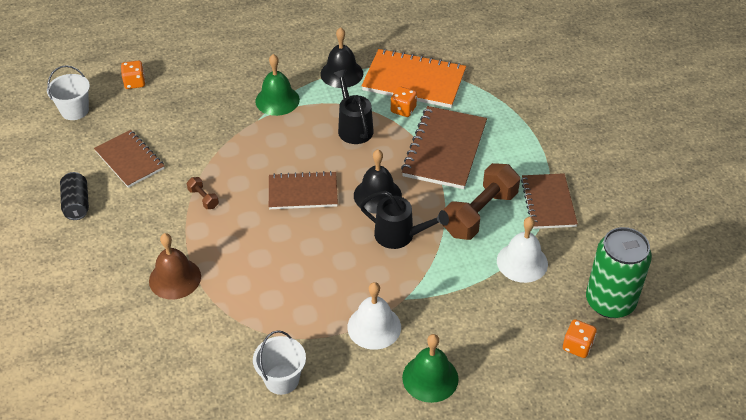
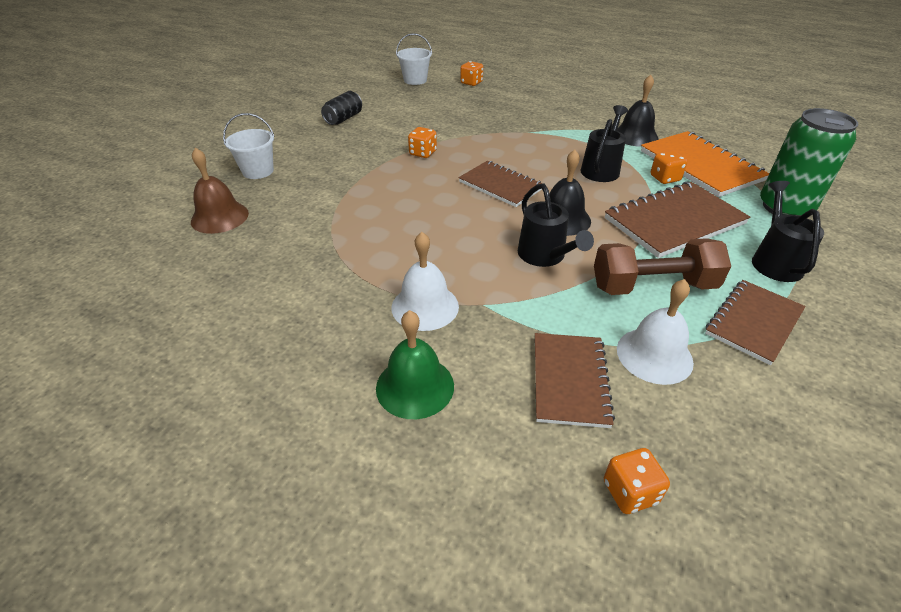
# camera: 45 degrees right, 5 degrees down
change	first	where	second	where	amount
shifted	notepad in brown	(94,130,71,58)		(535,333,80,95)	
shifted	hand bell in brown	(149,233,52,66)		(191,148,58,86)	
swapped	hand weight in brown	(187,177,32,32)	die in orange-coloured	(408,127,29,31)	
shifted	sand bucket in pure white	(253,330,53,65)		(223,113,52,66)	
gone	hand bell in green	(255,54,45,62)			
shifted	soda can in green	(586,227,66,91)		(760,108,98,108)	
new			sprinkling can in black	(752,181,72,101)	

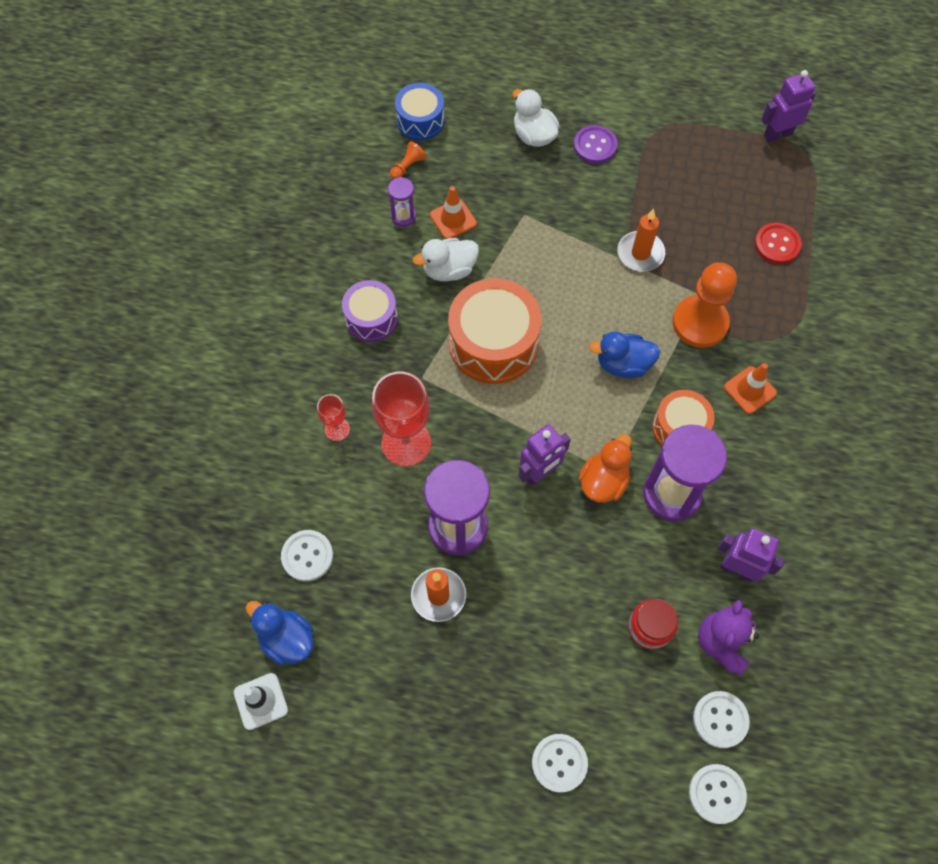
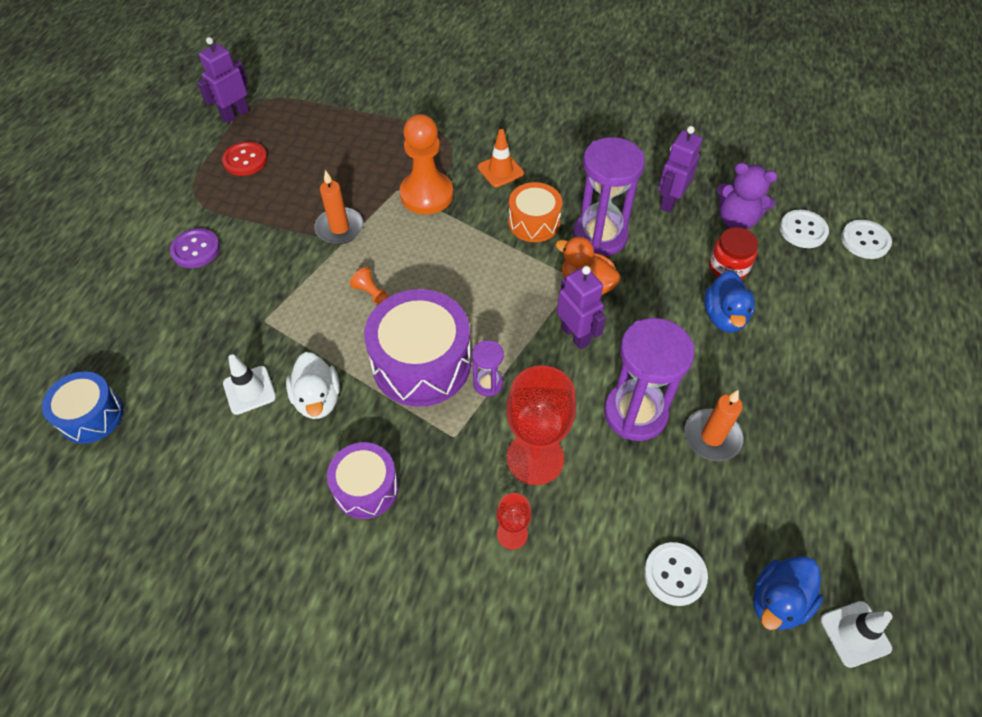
# camera: 85 degrees left, 10 degrees down
change	first	where	second	where	amount
shifted	hourglass in royal purple	(388,177,28,50)		(472,340,32,56)	
shifted	chess pawn in orange-coloured	(390,141,36,38)		(350,267,40,38)	
repainted	road cone in orange-coloured	(430,186,47,53)	road cone in pure white	(223,354,53,61)	
repainted	snare drum in orange-coloured	(448,278,93,106)	snare drum in royal purple	(364,289,107,118)	
gone	duck in pure white	(513,89,47,58)			
gone	sewing button in pure white	(532,734,56,59)			
shifted	duck in blue	(589,331,71,47)		(704,270,51,63)	
shifted	sewing button in scarlet	(755,223,47,41)		(222,141,46,35)	
rotated	toy robot in royal purple	(761,70,55,73)		(197,37,52,86)	60 degrees clockwise

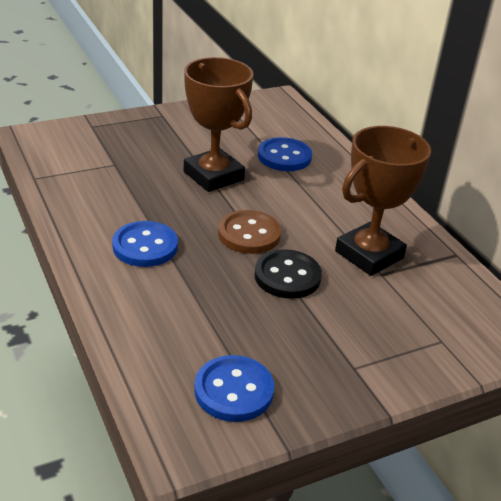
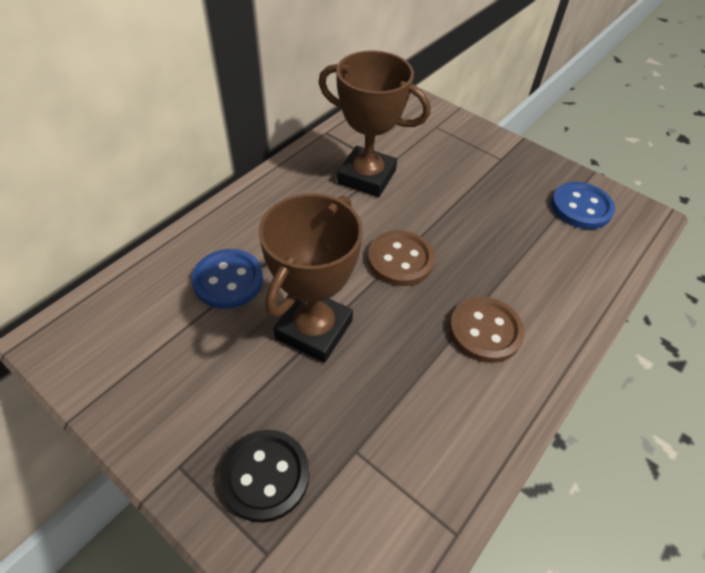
# camera: 115 degrees left, 15 degrees up
change	first	where	second	where	amount
repainted	sewing button in blue	(112,221,66,46)	sewing button in brown	(449,297,75,66)	
shifted	sewing button in black	(254,249,68,50)		(219,430,90,93)	

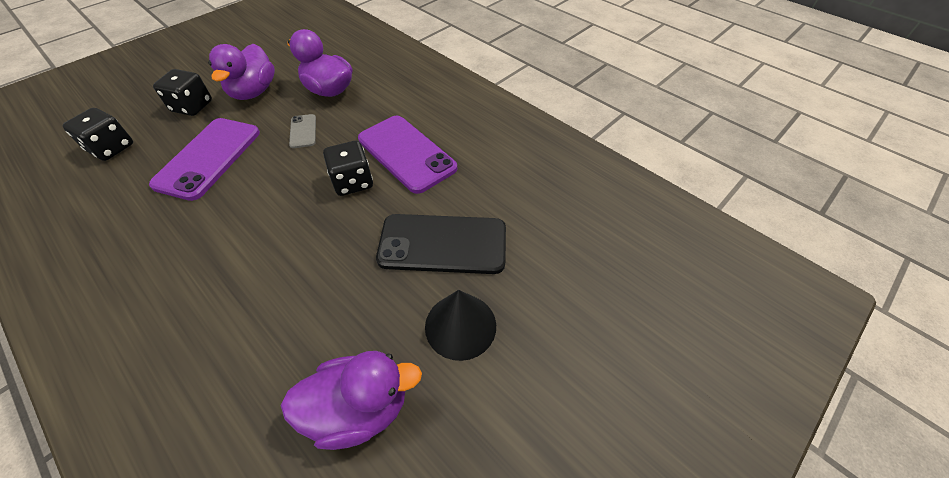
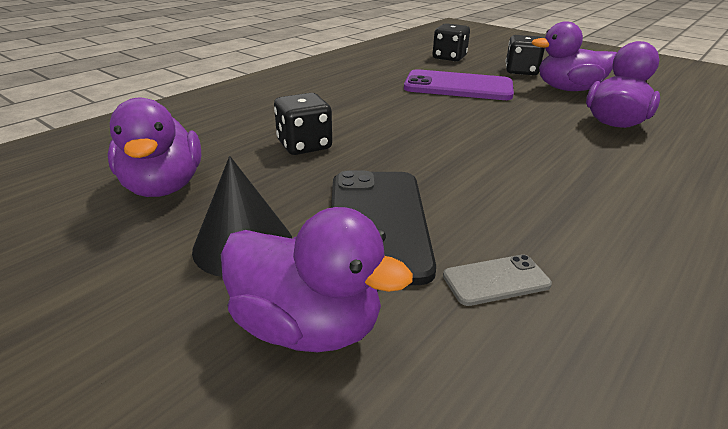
# camera: 85 degrees right, 20 degrees down
change	first	where	second	where	amount
shifted	smartphone in gray	(289,114,27,34)		(443,254,109,52)	
shifted	die in black	(323,141,50,55)		(274,93,58,62)	
gone	smartphone in royal purple	(358,116,99,78)			
new			duck in royal purple	(221,207,192,145)	

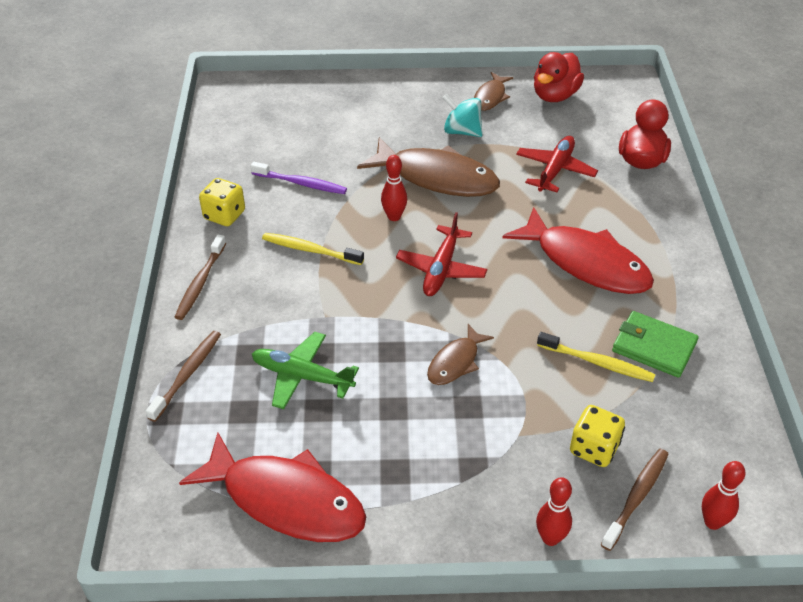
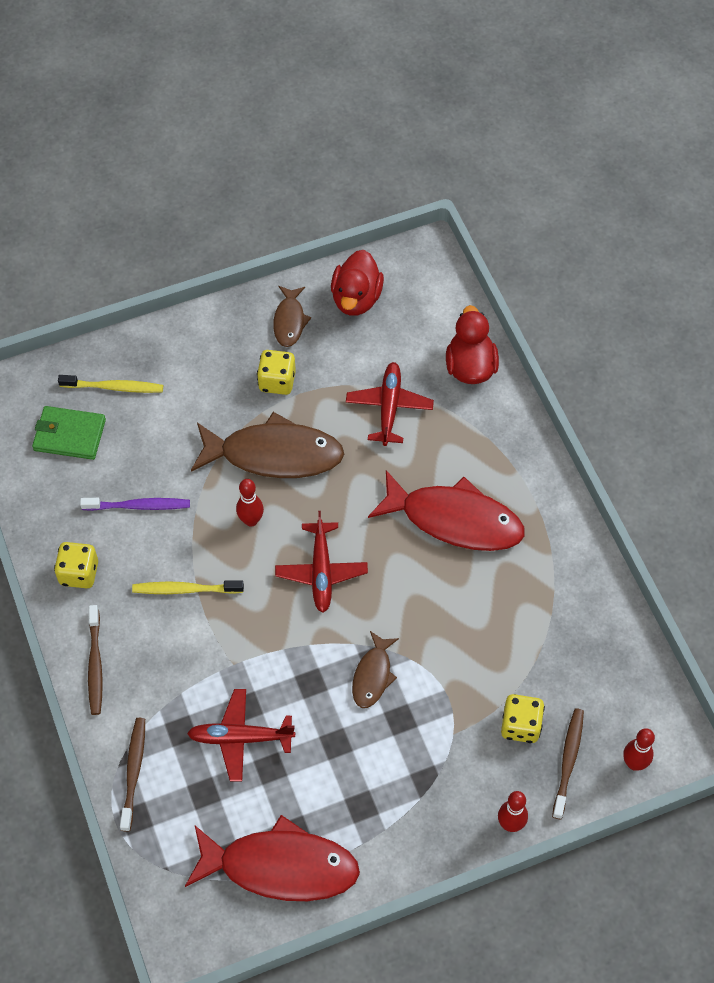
# camera: 20 degrees left, 15 degrees up
change	first	where	second	where	amount
repainted	plane in green	(252,332,107,77)	plane in scarlet	(187,689,108,93)	
swapped	whirligig in aqua	(443,94,39,43)	die in golden	(257,350,39,45)	
shifted	dental brush in golden	(537,332,119,50)		(58,375,105,18)	
shifted	card wallet in green	(612,311,86,67)		(32,406,74,54)	

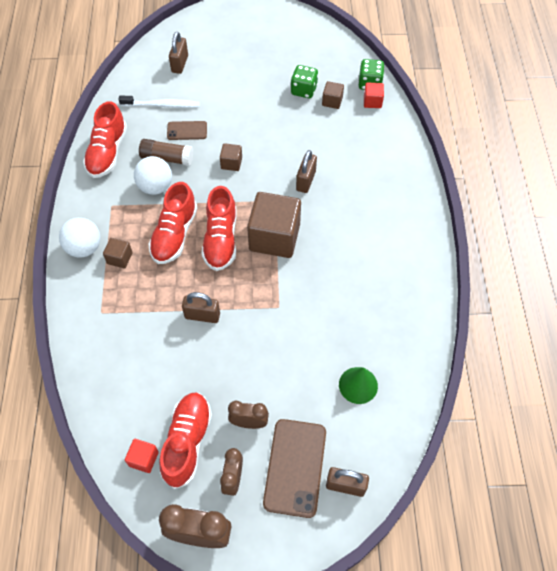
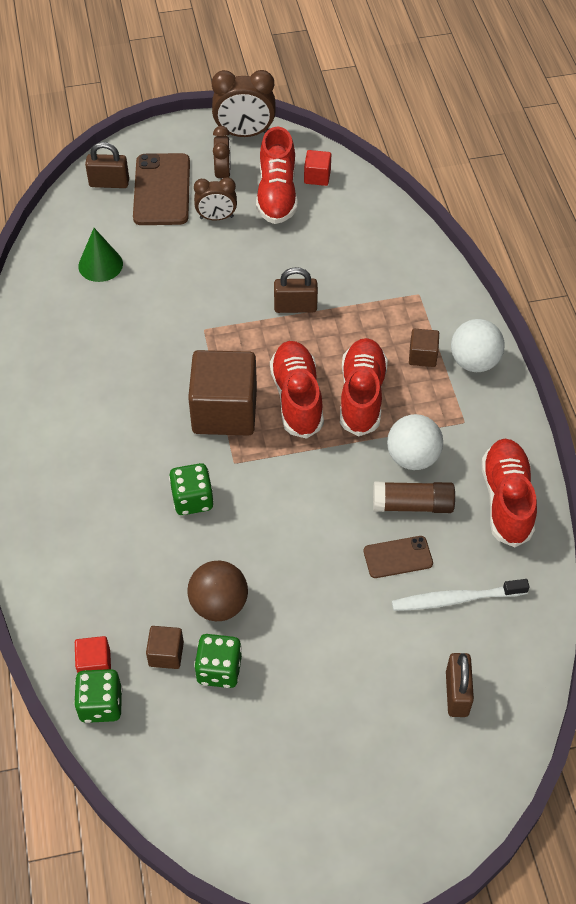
# camera: 170 degrees right, 5 degrees down
change	first	where	second	where	amount
gone	cube in brown	(220,143,22,28)			
swapped	small lock in brown	(296,150,21,43)	die in green	(169,463,45,52)	
new			play ball in brown	(188,561,60,60)	

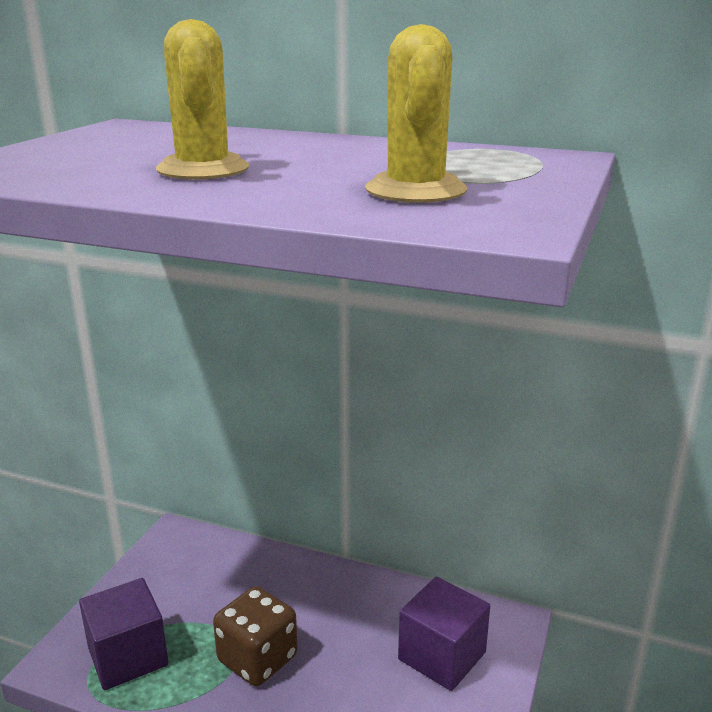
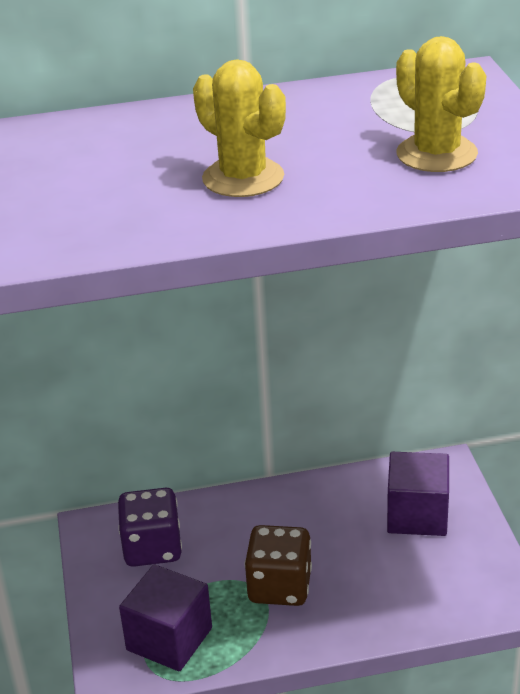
# camera: 30 degrees left, 10 degrees up
change	first	where	second	where	amount
new			die in royal purple	(118,488,64,79)	

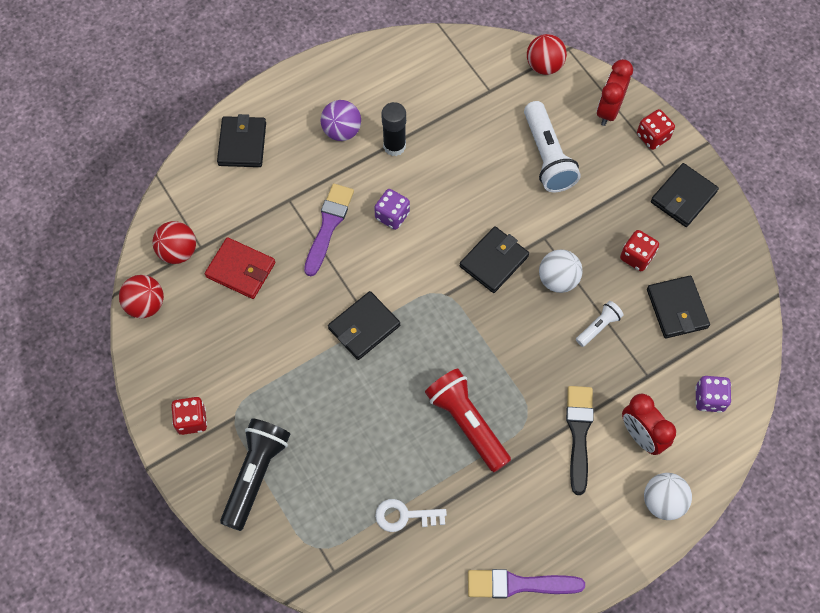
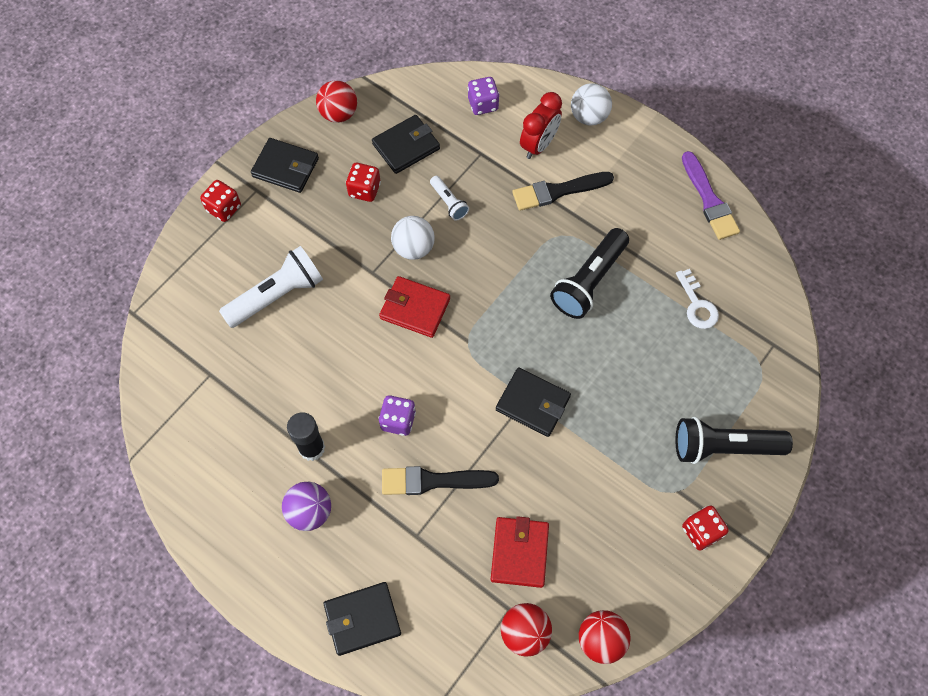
# camera: 110 degrees left, 0 degrees up
change	first	where	second	where	amount
repainted	paintbrush in royal purple	(304,183,50,93)	paintbrush in black	(382,466,117,29)	
repainted	torch in scarlet	(425,369,86,103)	torch in black	(550,228,79,91)	
repainted	card wallet in black	(459,226,70,67)	card wallet in scarlet	(379,276,71,62)	
shifted	play ball in scarlet	(527,34,40,41)		(316,80,41,43)	
rotated	torch in pure white	(576,301,48,46)		(430,176,39,44)	150 degrees counterclockwise
gone	alarm clock in scarlet	(597,59,36,67)			

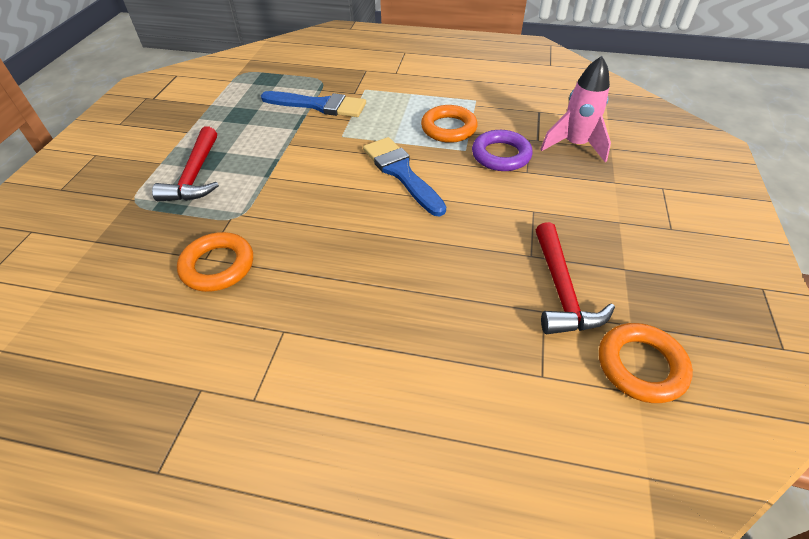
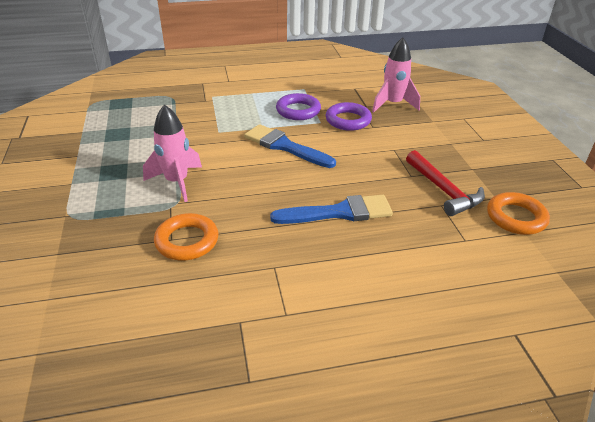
# camera: 25 degrees left, 10 degrees down
change	first	where	second	where	amount
gone	claw hammer in scarlet	(152,127,67,75)			
shifted	paintbrush in blue	(261,91,105,26)		(270,195,123,29)	
repainted	torus in orange-coloured	(421,105,57,38)	torus in royal purple	(276,93,45,27)	
new			spaceship in rose-pink	(143,104,59,98)	

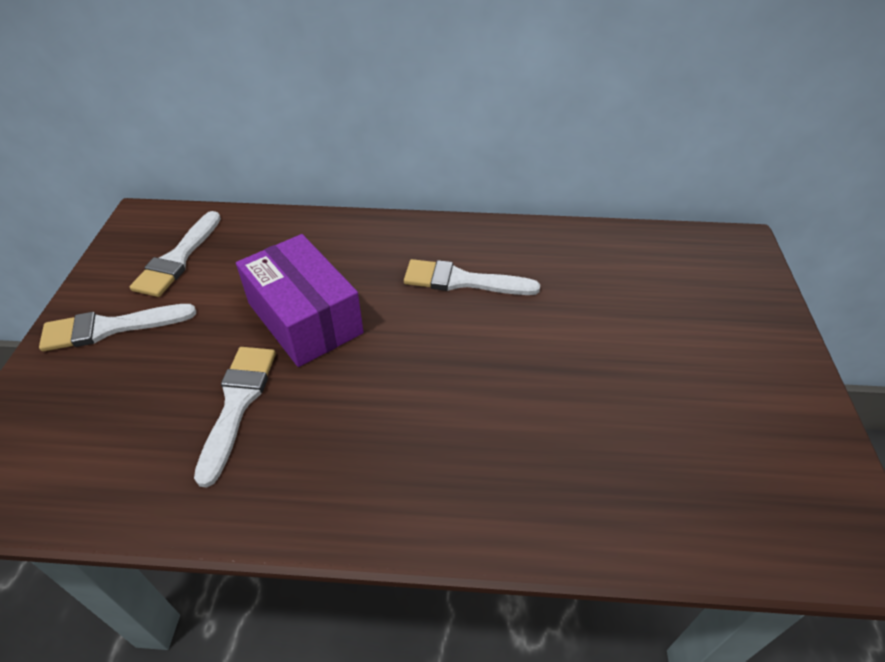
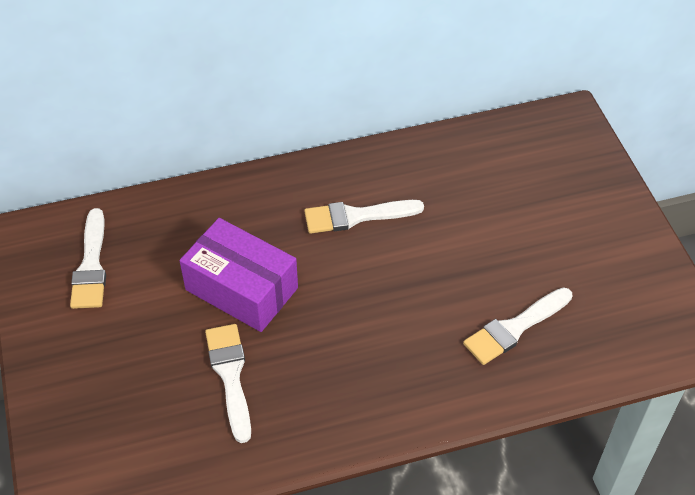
# camera: 20 degrees left, 5 degrees up
change	first	where	second	where	amount
shifted	paintbrush in pure white	(39,304,157,48)		(463,287,109,78)	

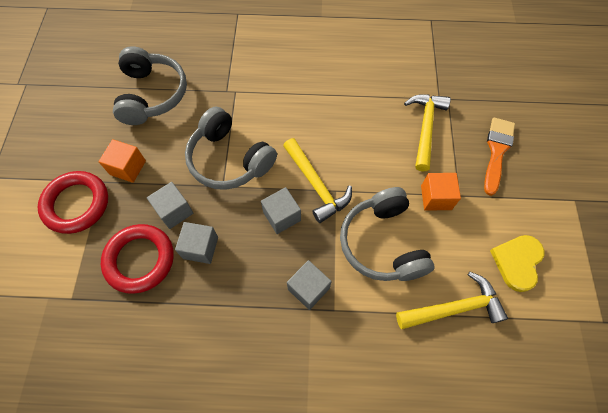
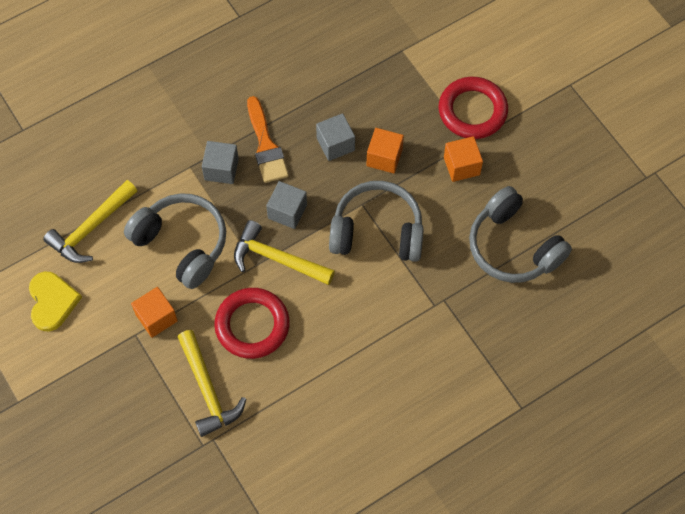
# camera: 145 degrees right, 0 degrees up
change	first	where	second	where	amount
shifted	torus in scarlet	(101,224,73,70)		(214,288,76,71)	
repainted	cube in gray	(147,182,47,47)	cube in orange-coloured	(366,128,38,46)	
shifted	paintbrush in orange-coloured	(484,118,31,78)		(247,96,42,87)	

